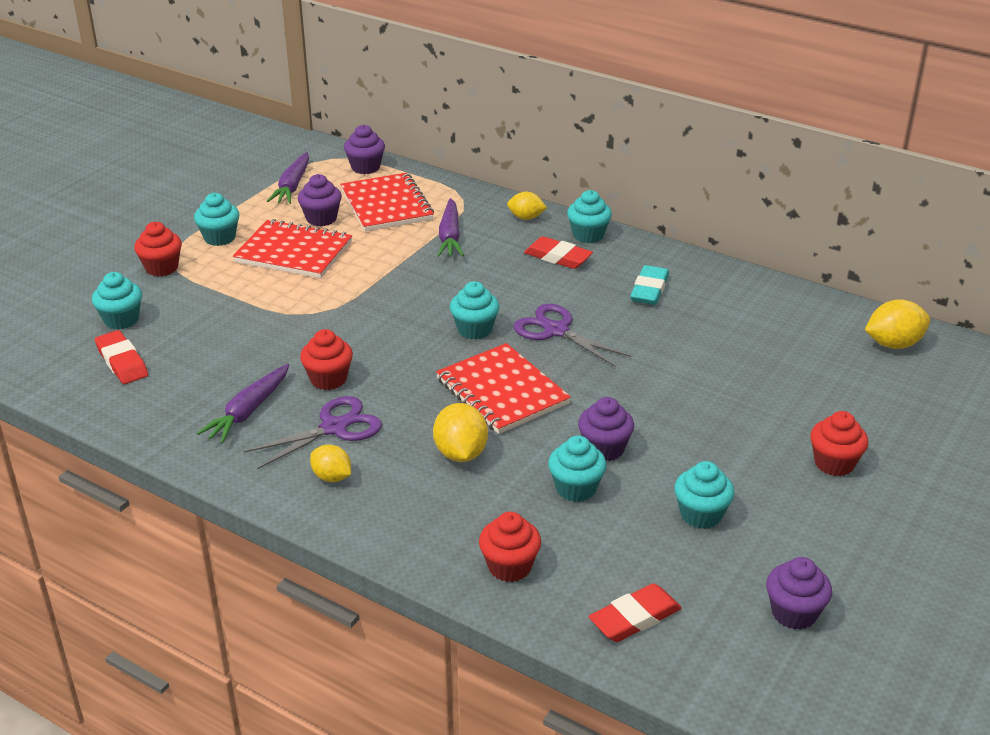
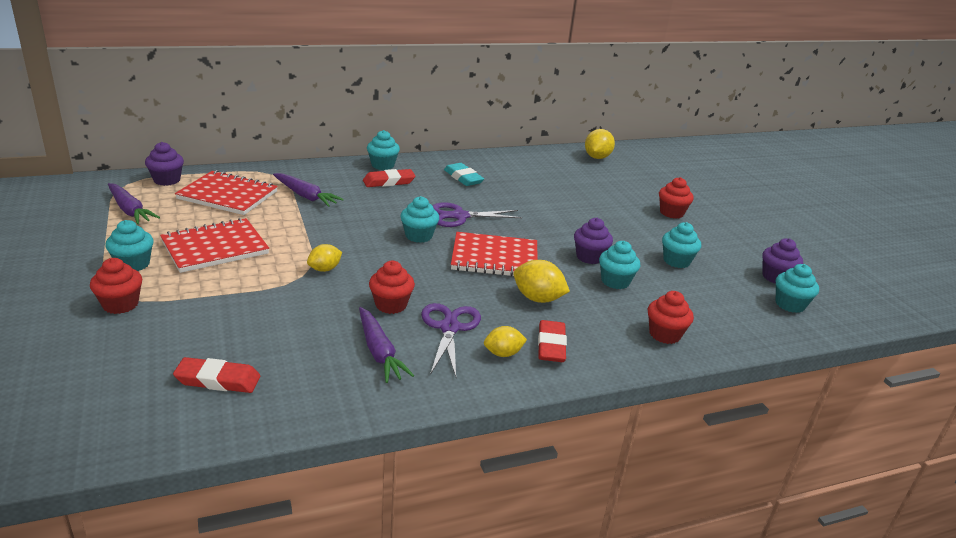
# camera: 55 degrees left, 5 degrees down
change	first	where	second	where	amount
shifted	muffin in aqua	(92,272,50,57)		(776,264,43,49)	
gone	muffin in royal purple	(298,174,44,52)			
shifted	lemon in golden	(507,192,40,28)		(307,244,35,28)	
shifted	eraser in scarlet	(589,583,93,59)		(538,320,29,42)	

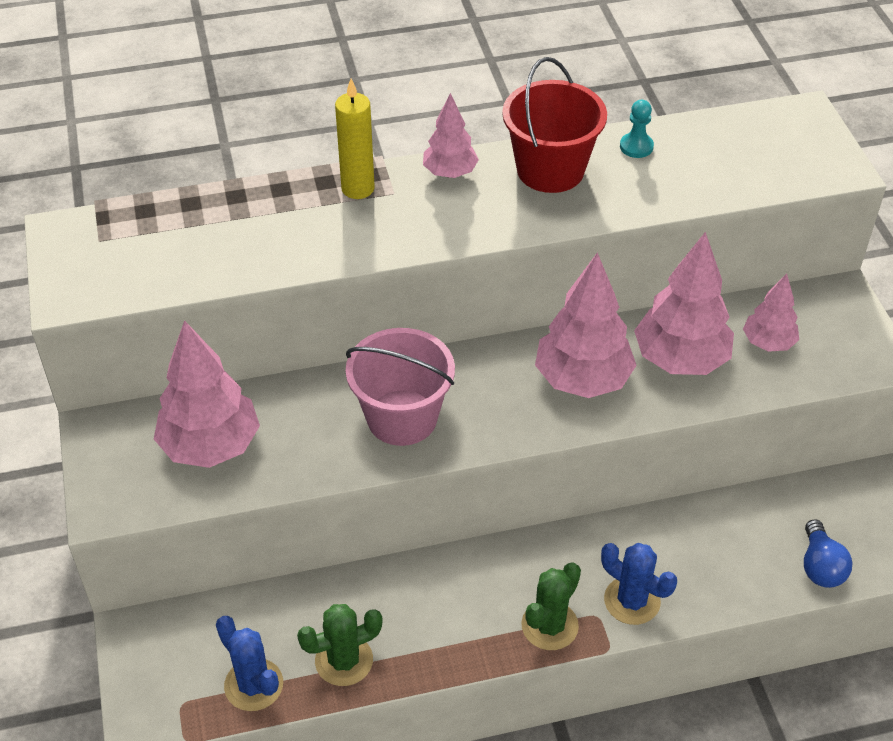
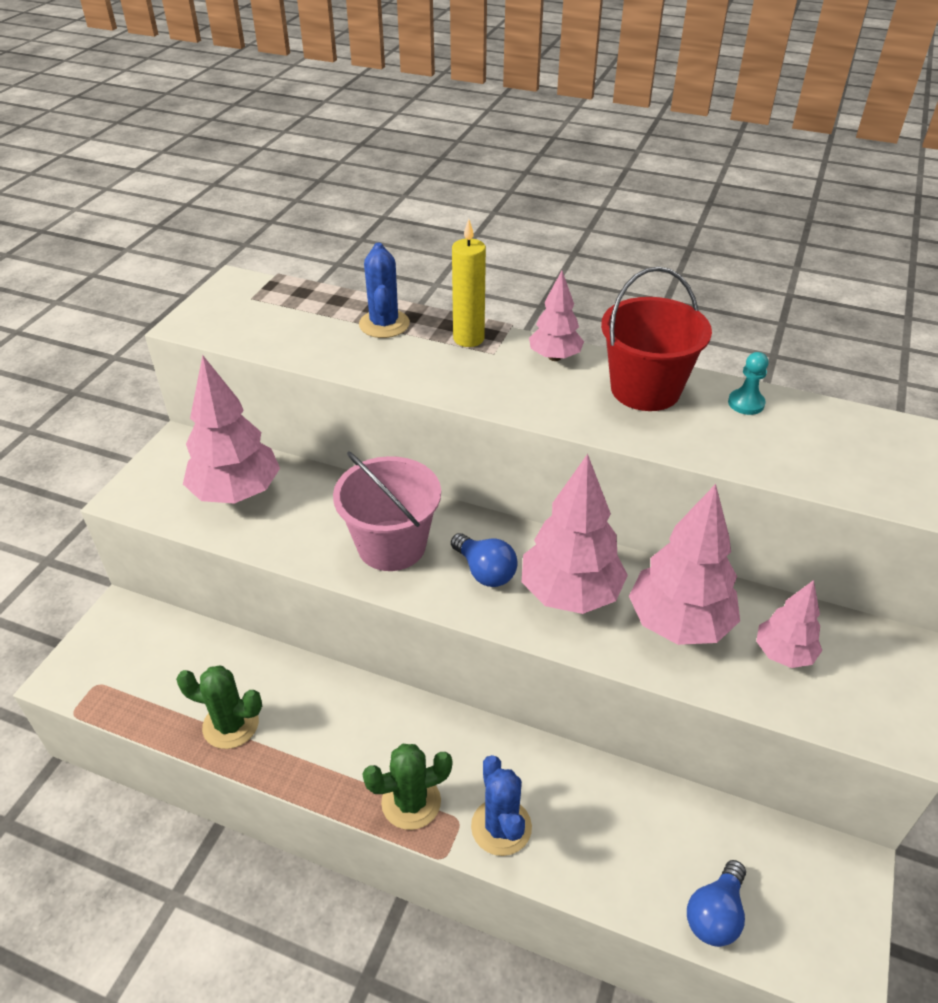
# camera: 35 degrees right, 5 degrees down
change	first	where	second	where	amount
shifted	cactus in blue	(216,616,67,95)		(359,243,51,95)	
new			bulb in blue	(451,533,67,54)	

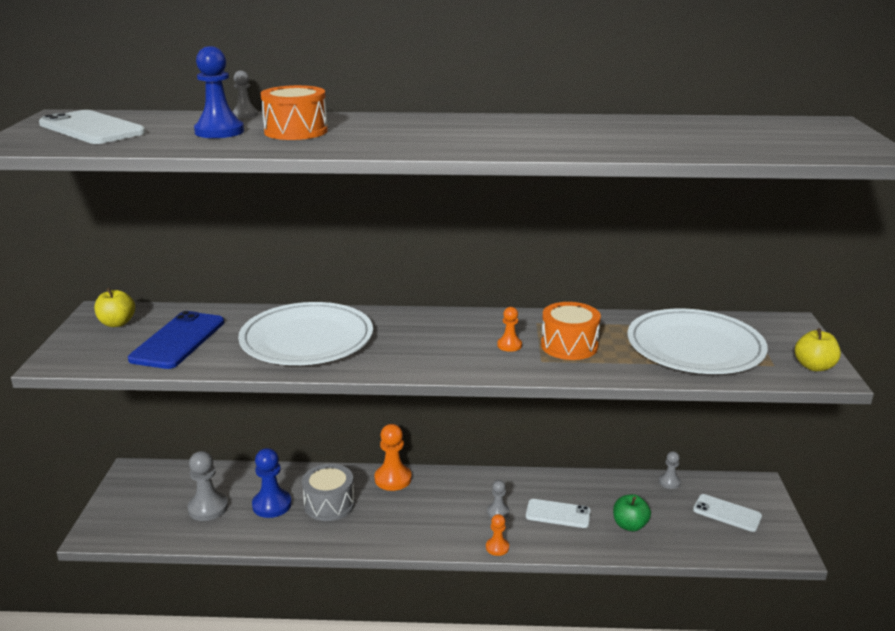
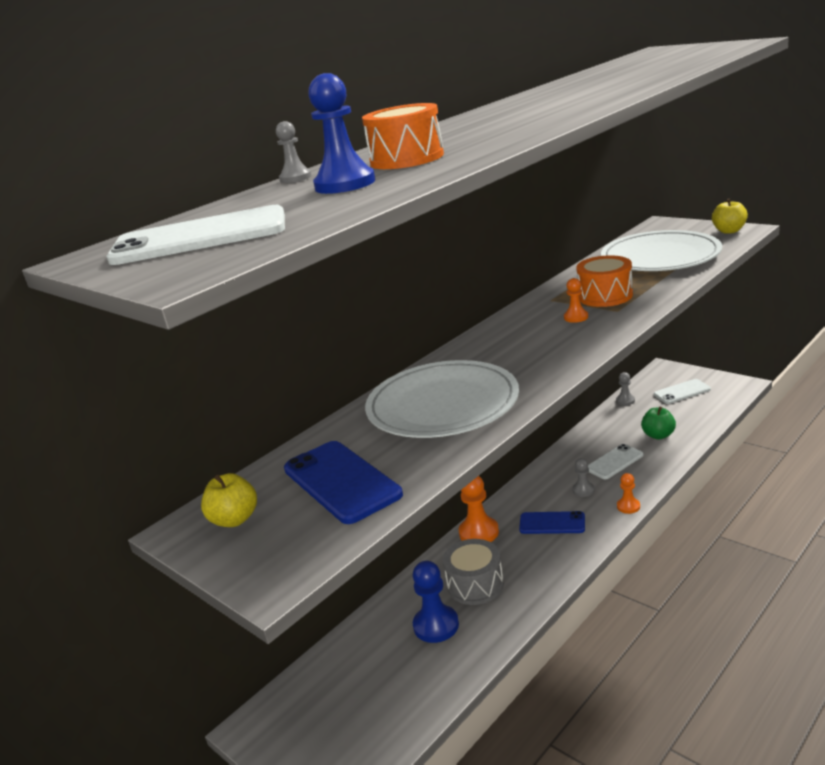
# camera: 45 degrees left, 0 degrees up
change	first	where	second	where	amount
gone	chess pawn in gray	(188,451,40,70)			
new			smartphone in blue	(519,511,66,23)	

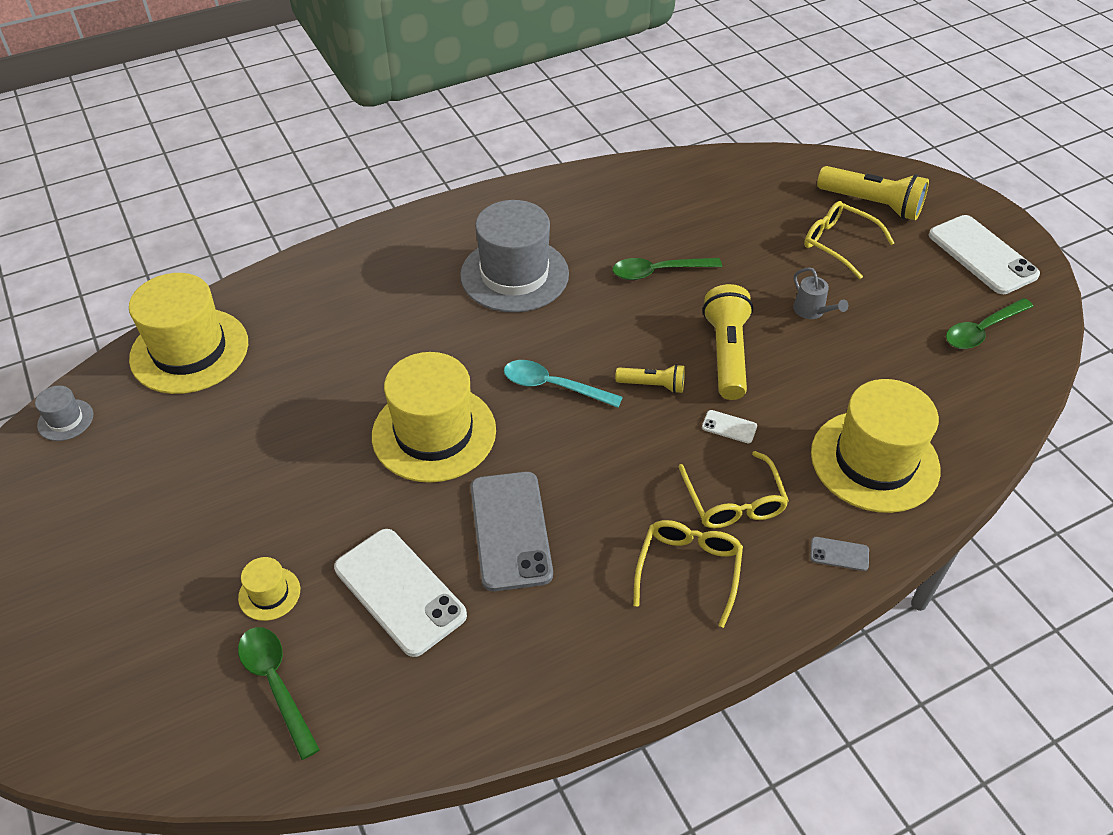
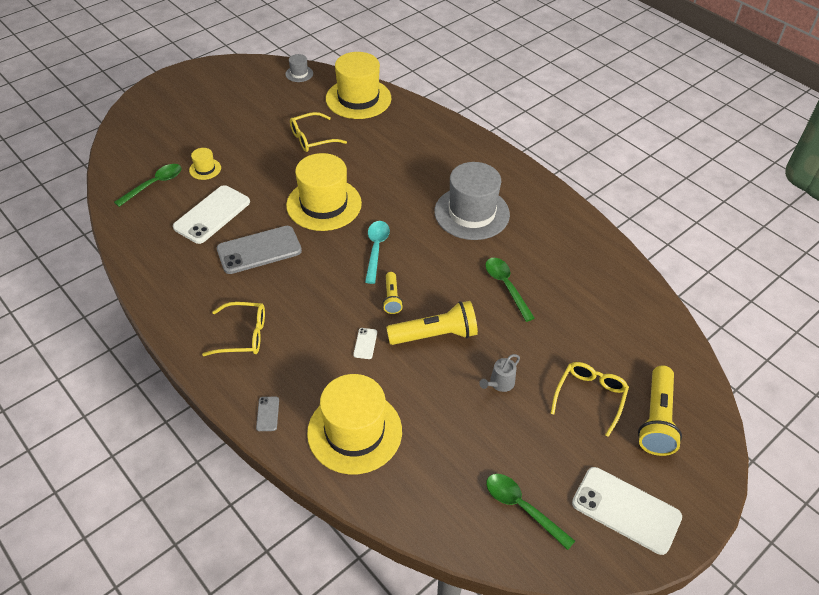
# camera: 75 degrees right, 0 degrees up
change	first	where	second	where	amount
shifted	eyeglasses in golden	(679,451,110,77)		(290,112,57,40)	
rotated	smartphone in pure white	(929,215,111,79)		(572,467,110,88)	75 degrees clockwise

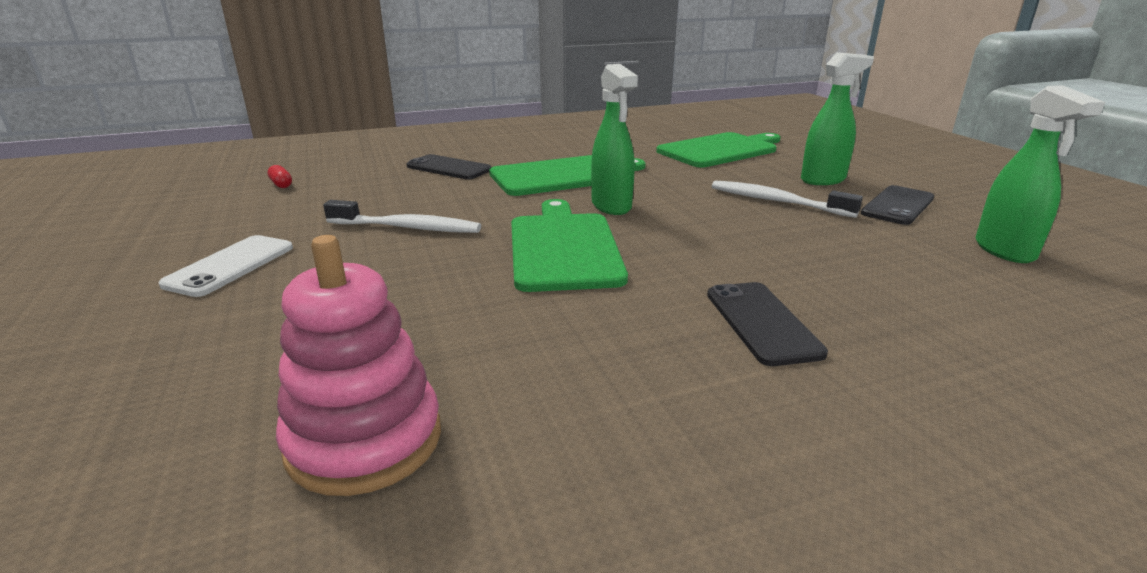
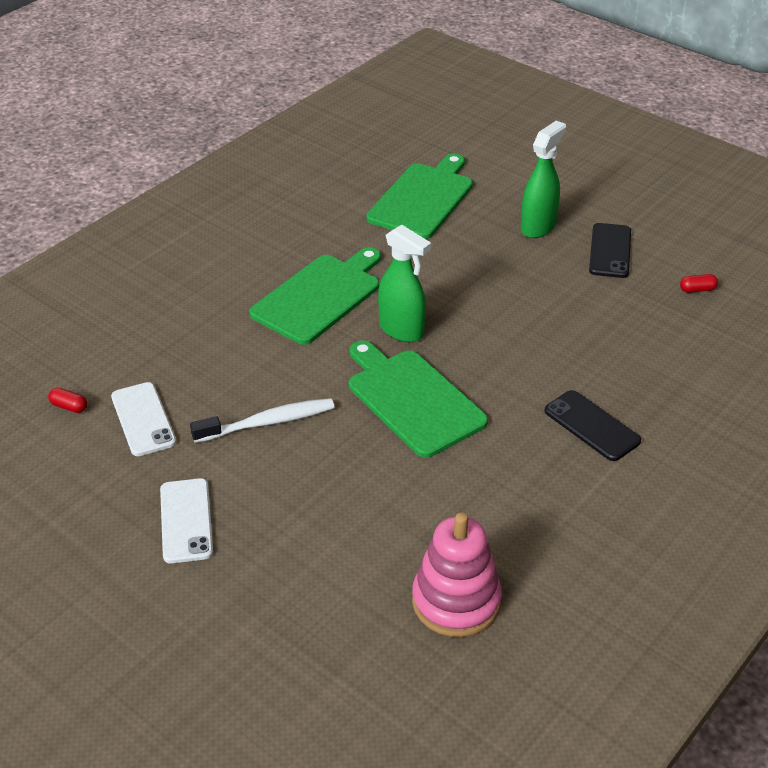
# camera: 30 degrees left, 15 degrees up
change	first	where	second	where	amount
gone	smartphone in black	(407,154,84,25)			
gone	dental brush in pure white	(712,181,151,37)			
swapped	sprayer in green	(975,85,130,178)	pill in scarlet	(680,274,38,19)	
new			smartphone in pure white	(111,382,65,74)	

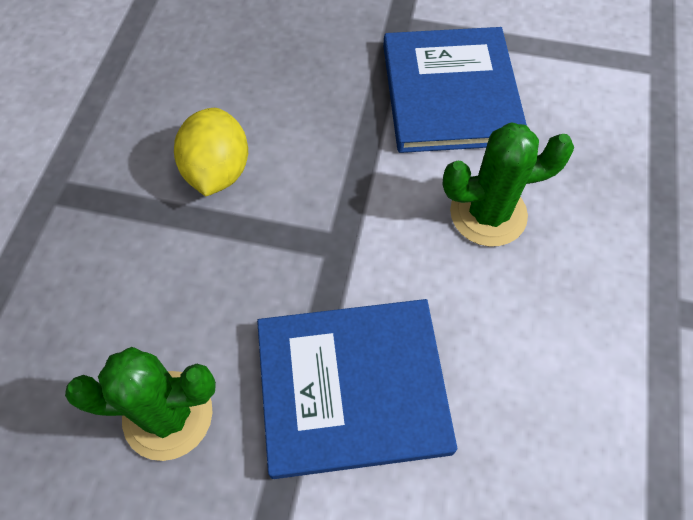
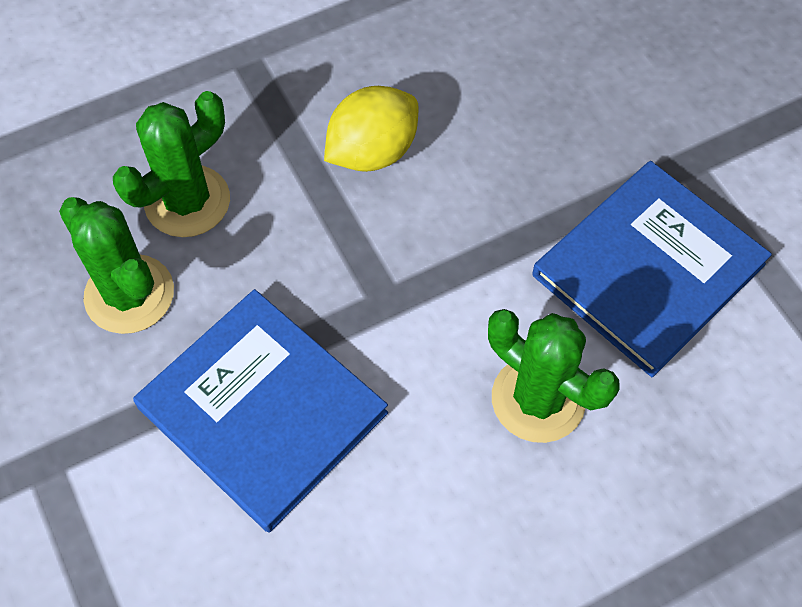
# camera: 50 degrees right, 0 degrees up
change	first	where	second	where	amount
new			cactus in green	(113,91,117,146)	

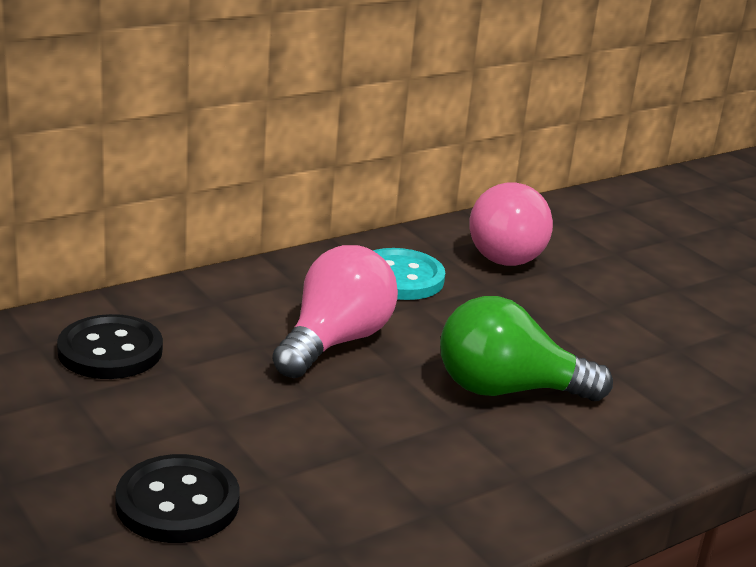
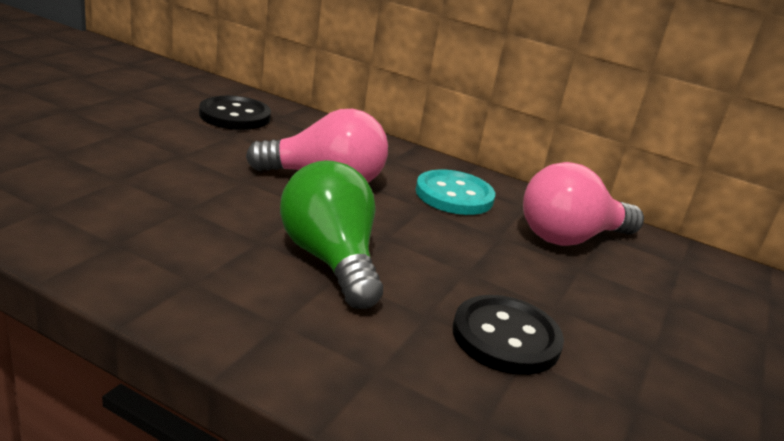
# camera: 60 degrees right, 0 degrees up
change	first	where	second	where	amount
shifted	sewing button in black	(115,454,125,89)		(453,295,111,80)	

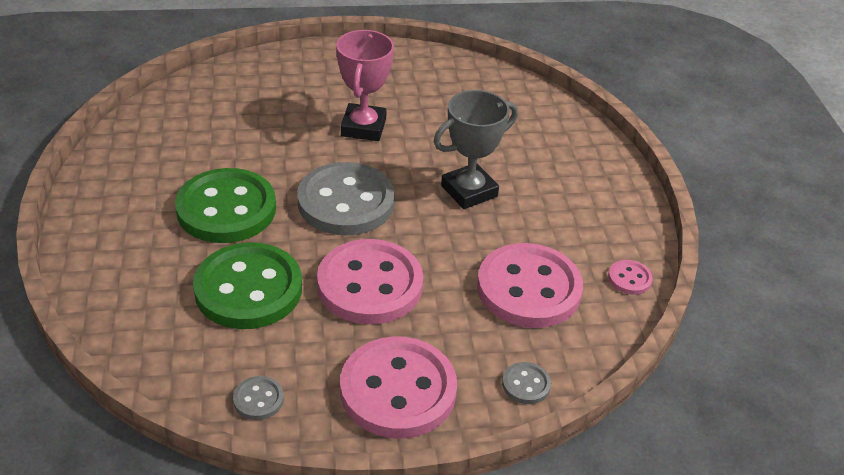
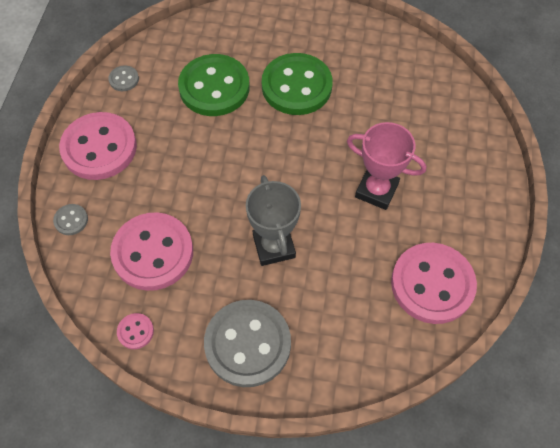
# camera: 110 degrees right, 20 degrees up
change	first	where	second	where	amount
shifted	sewing button in gray	(297,162,98,73)		(204,300,87,87)	
shifted	sewing button in rose-pink	(317,239,106,85)		(391,243,86,81)	

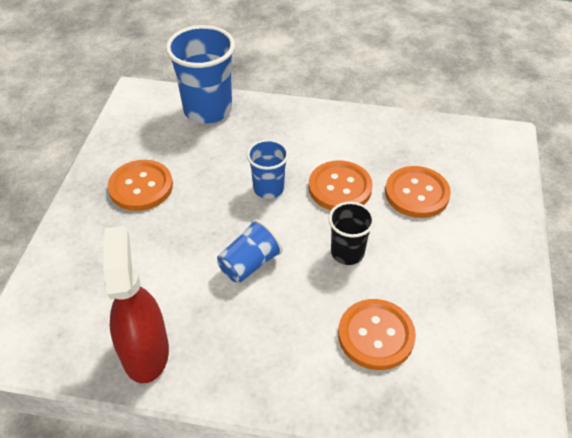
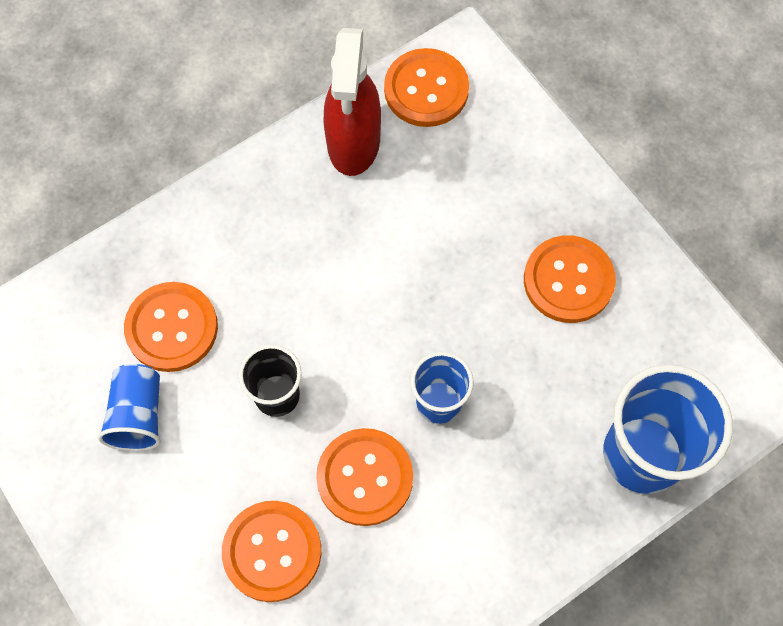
# camera: 135 degrees right, 20 degrees up
change	first	where	second	where	amount
rotated	sprayer in scarlet	(103,226,66,157)		(323,28,58,148)	60 degrees clockwise
shifted	tumbler in blue	(217,219,66,64)		(98,364,63,87)	
new			sewing button in orange-coloured	(384,48,85,79)	

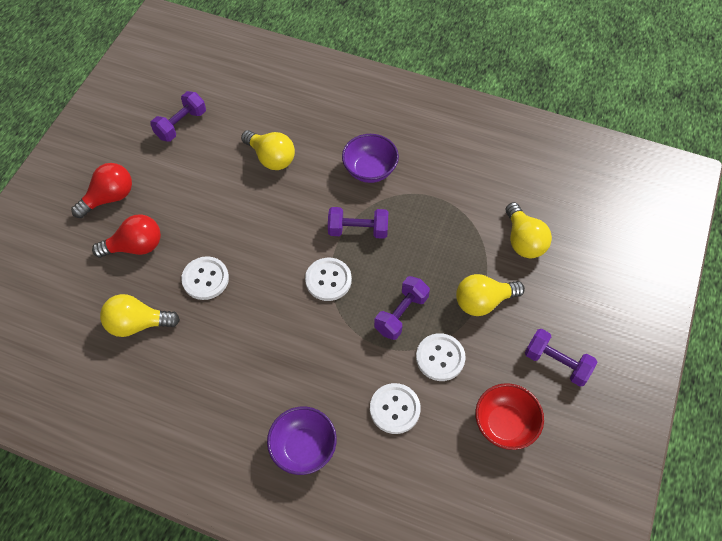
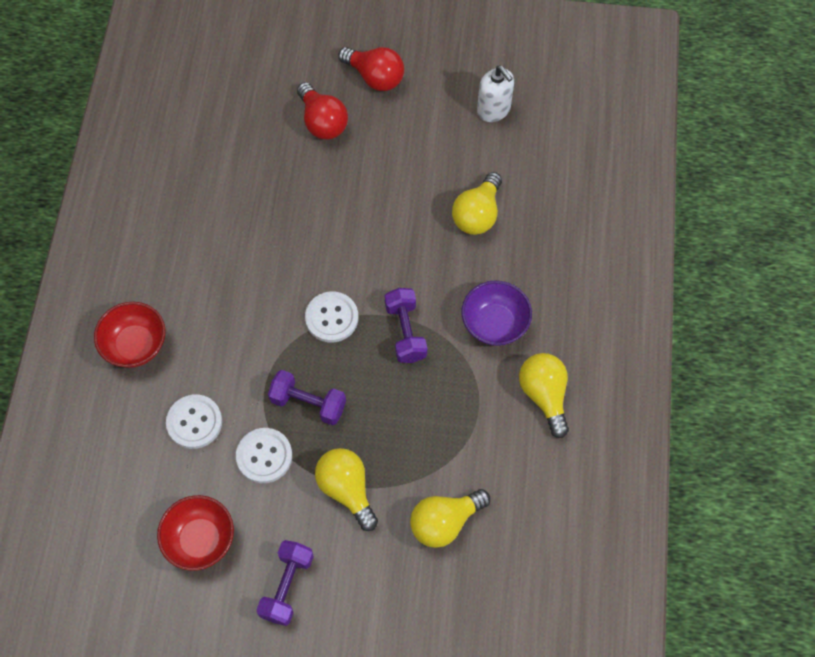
# camera: 75 degrees right, 5 degrees up
change	first	where	second	where	amount
shifted	bulb in golden	(100,294,80,43)		(519,353,50,85)	
swapped	hand weight in royal purple	(150,91,56,51)	soap pump in pure white	(477,66,37,56)	
gone	sewing button in pure white	(181,256,48,44)			
repainted	serving bowl in royal purple	(267,407,70,68)	serving bowl in scarlet	(94,302,71,66)	

